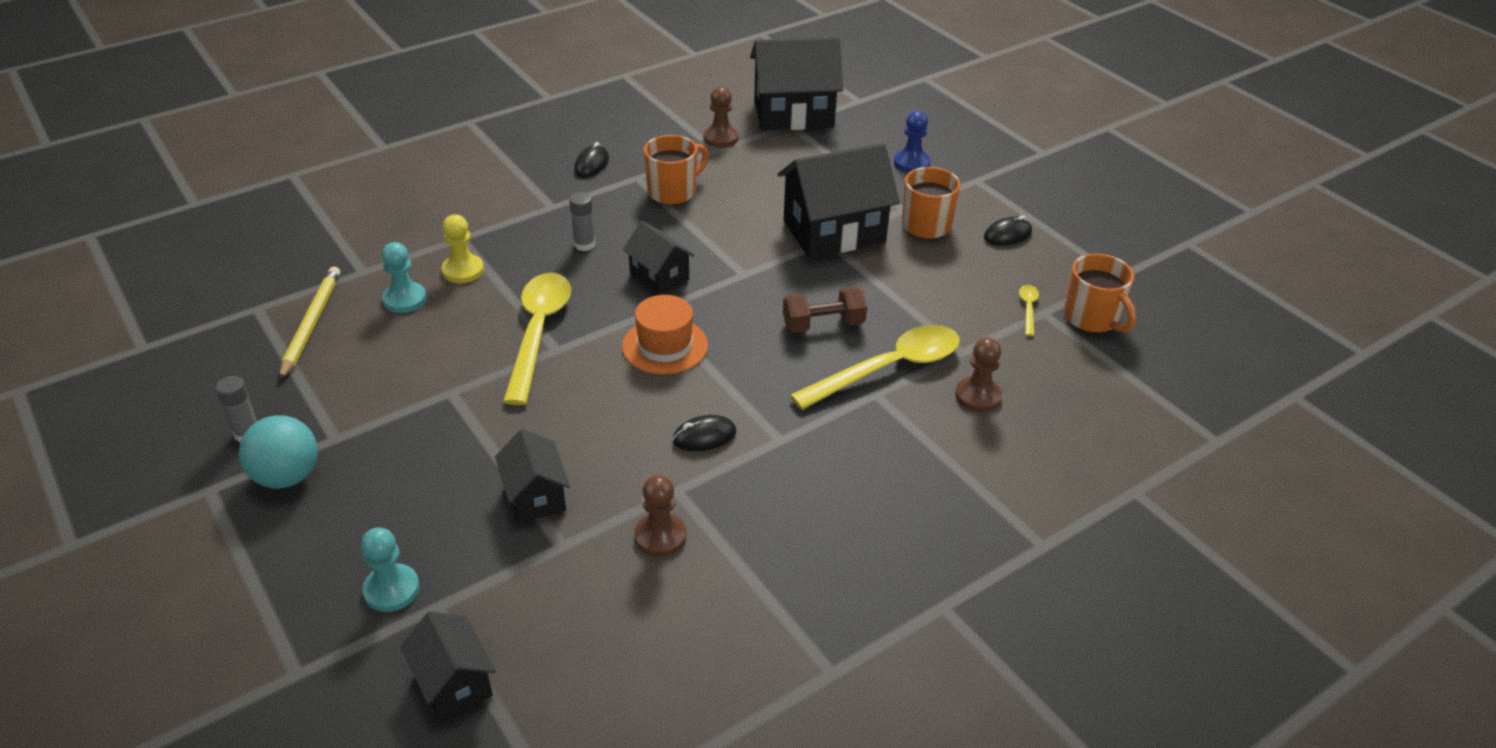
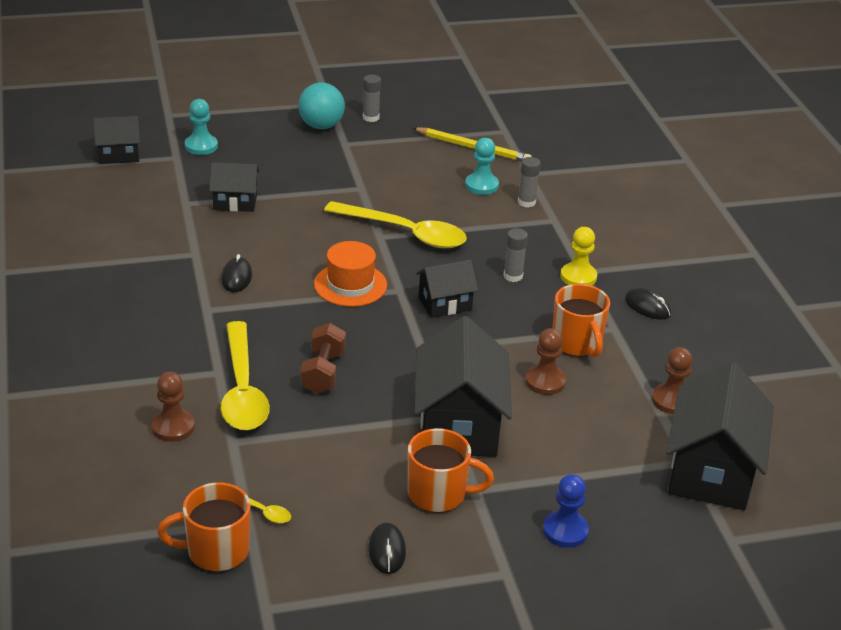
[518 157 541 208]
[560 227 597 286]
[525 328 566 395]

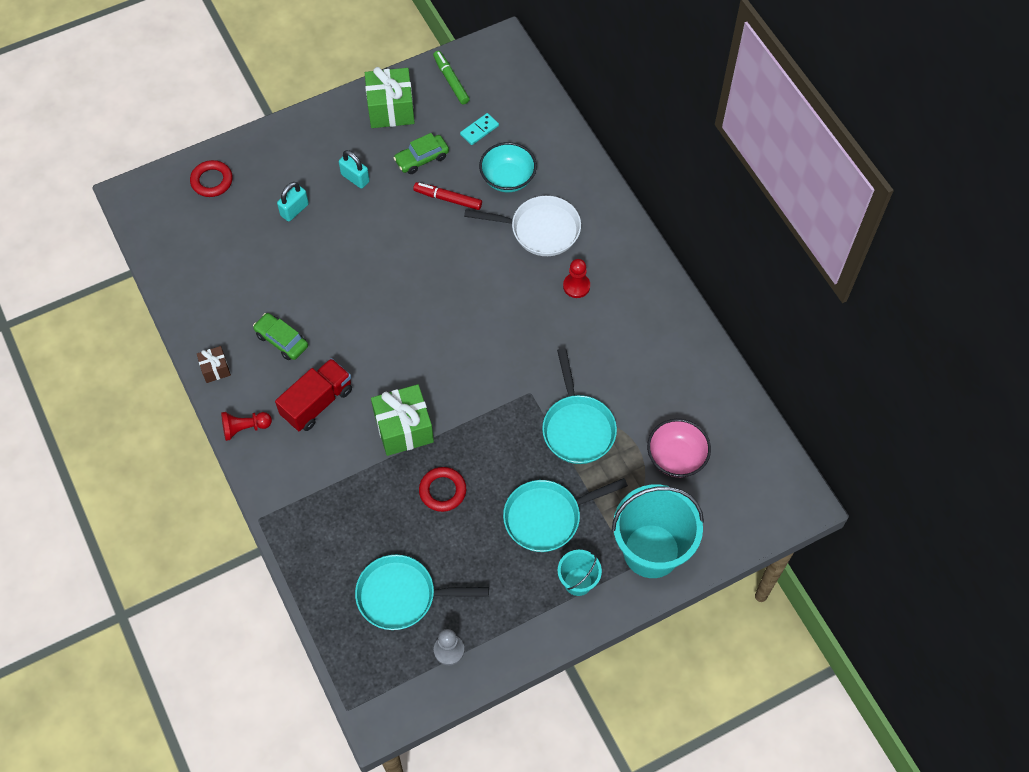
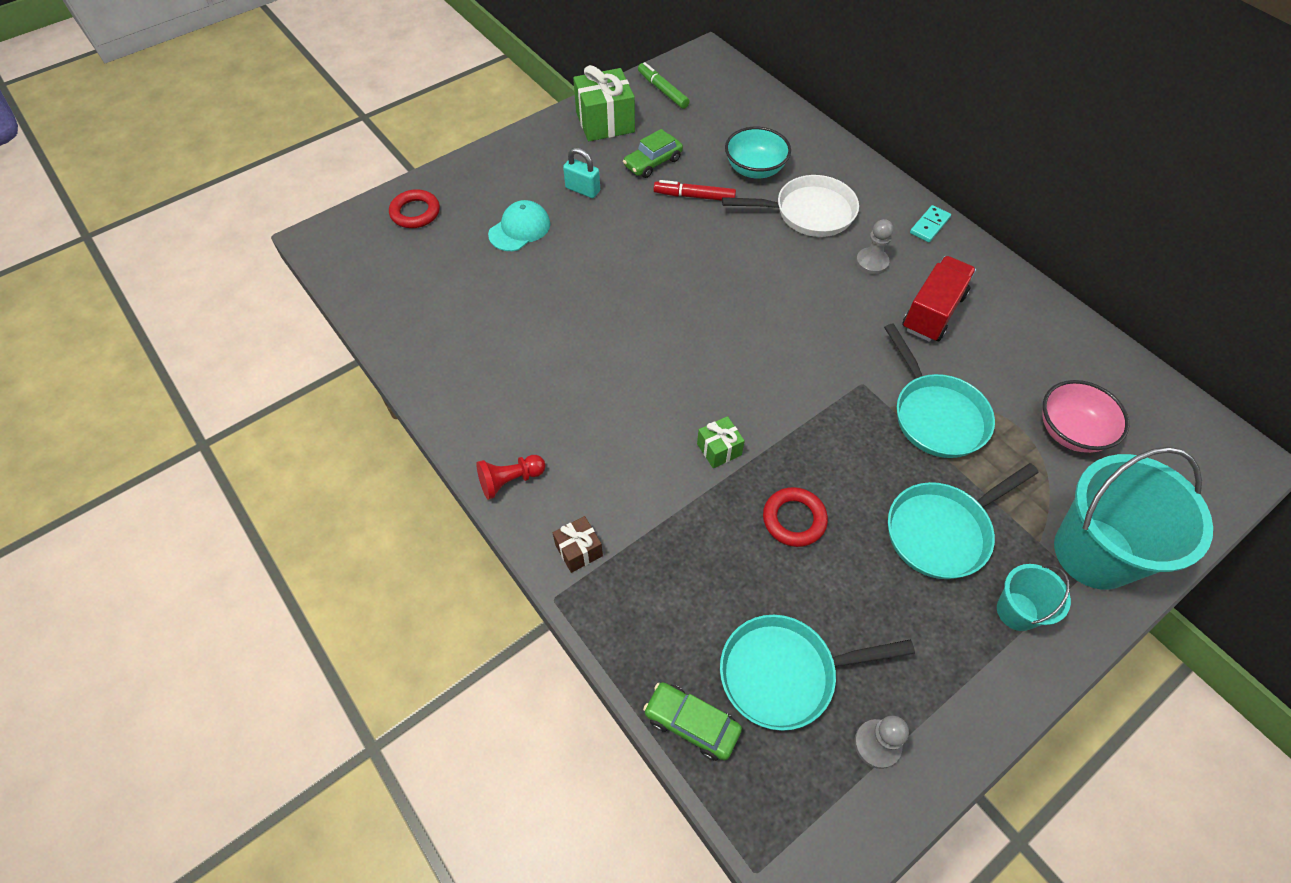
[553 516 603 573]
[643 682 742 761]
[902 256 976 342]
[910 205 951 242]
[488 200 550 251]
[856 219 893 275]
[697 416 745 468]

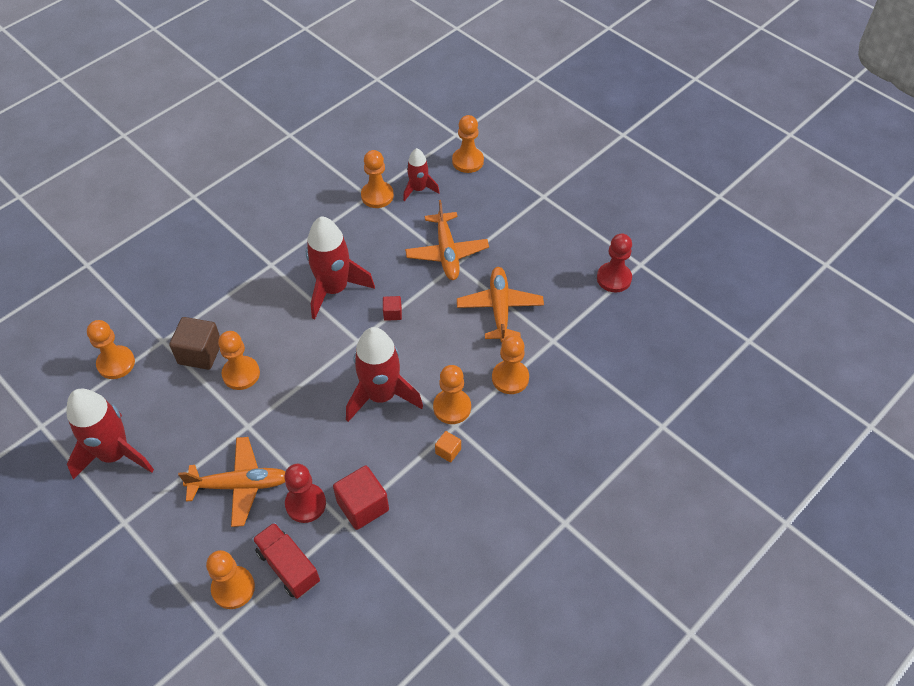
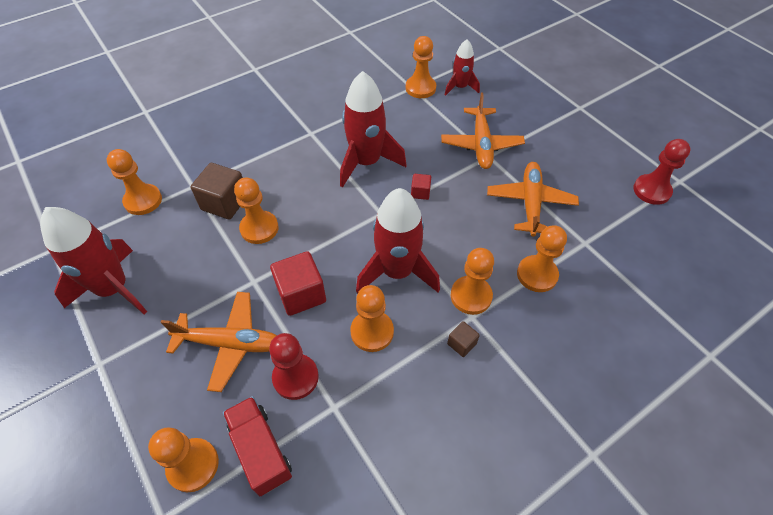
[270 251 326 316]
[350 285 394 352]
[447 321 480 357]

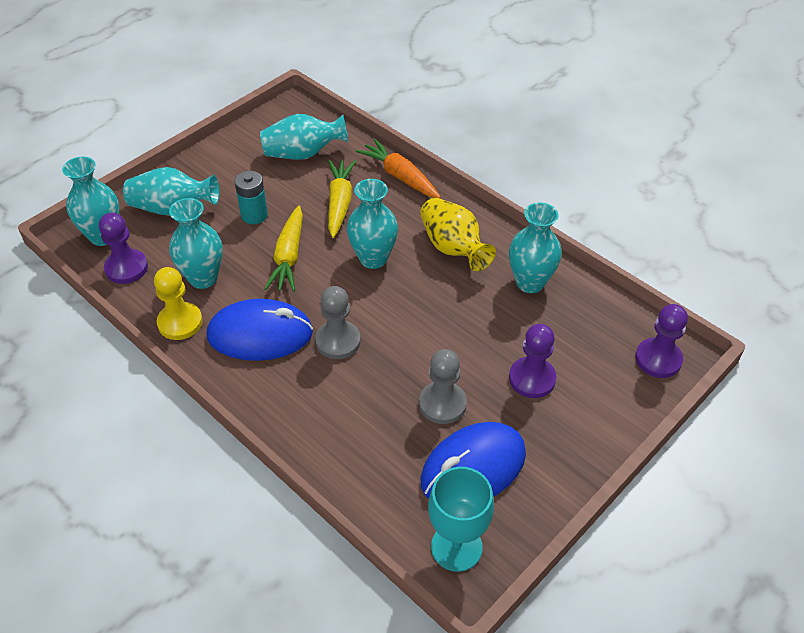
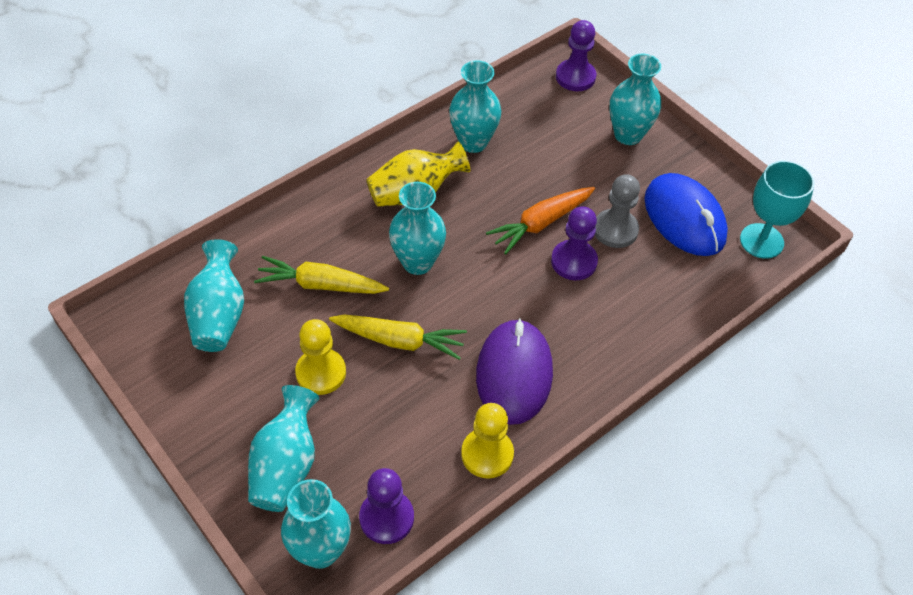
[315 286 361 359] (first image)
[610 54 661 145]
[486 187 595 254]
[551 206 598 280]
[295 319 346 395]
[476 318 553 425]

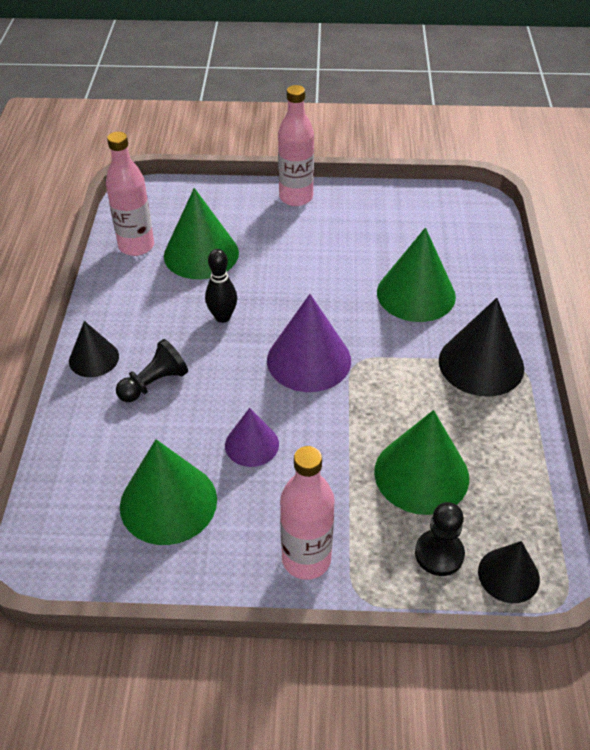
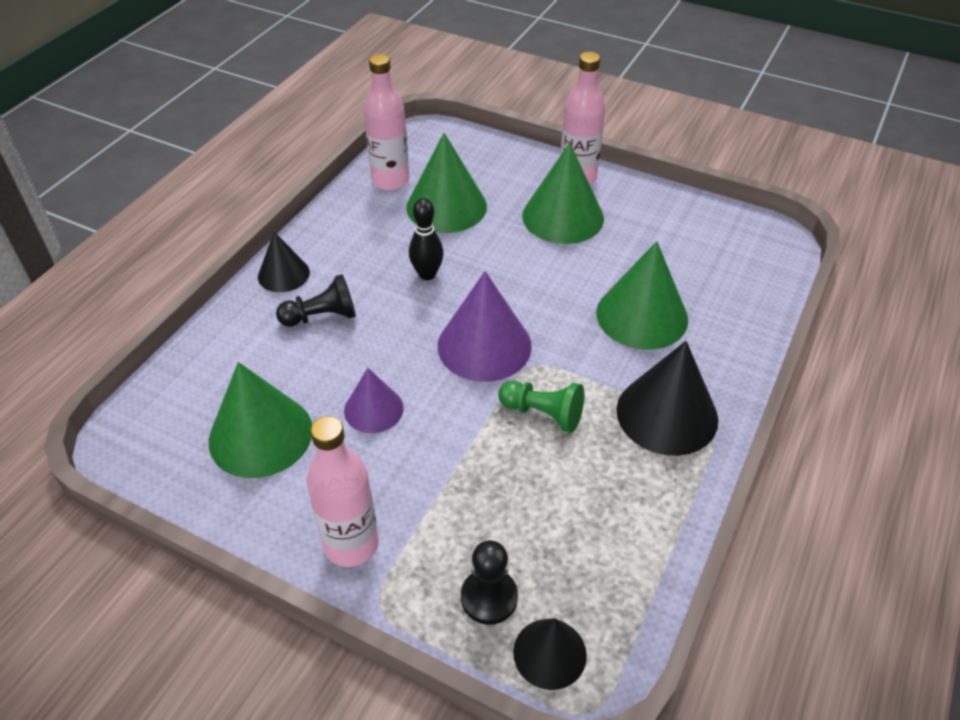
[498 380 584 433]
[522 143 604 244]

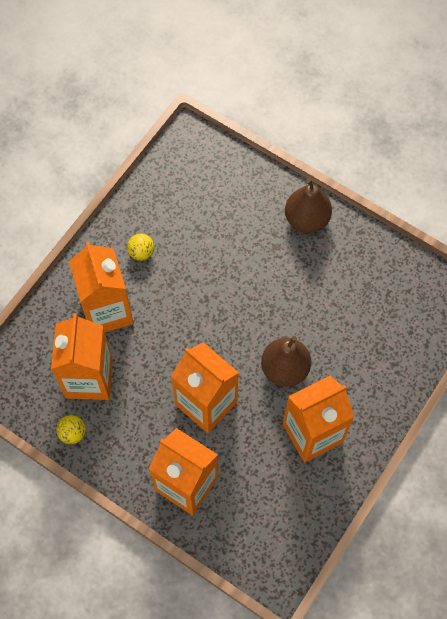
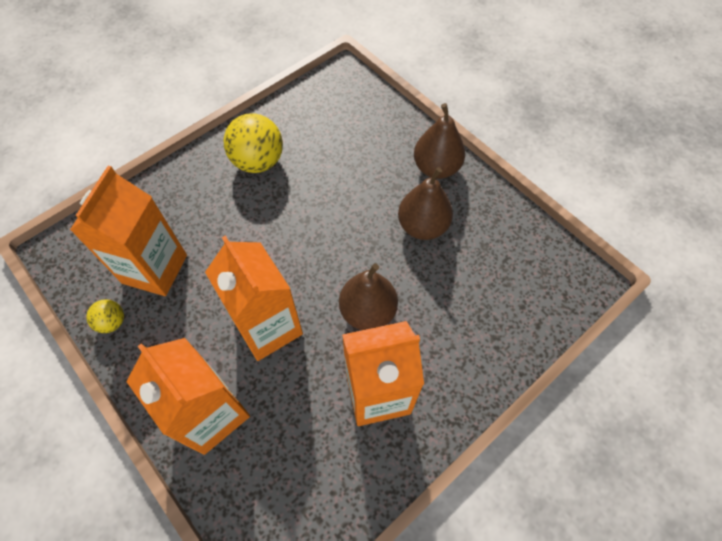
[69 241 133 332] (first image)
[398 167 453 240]
[224 113 283 173]

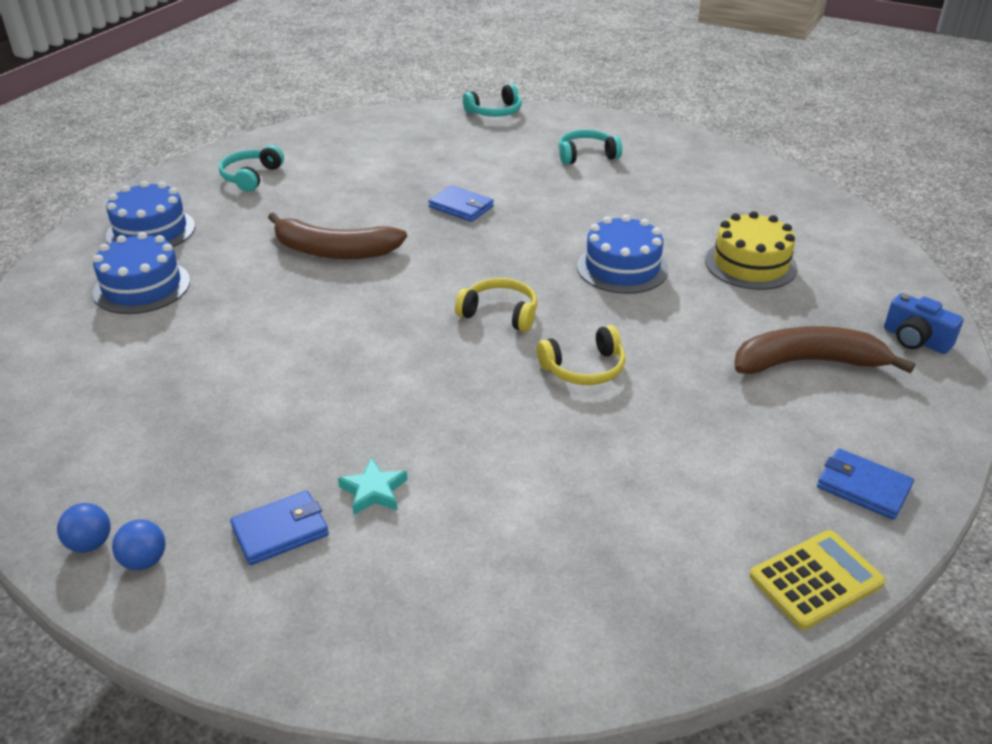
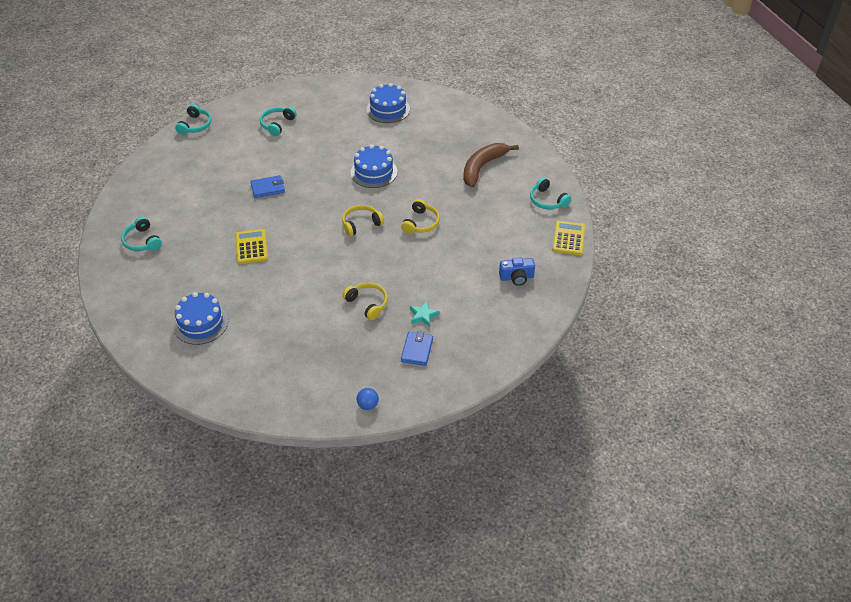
[112 520 165 570] (first image)
[705 211 798 290] (first image)
[342 282 388 320]
[366 83 410 123]
[499 257 535 286]
[236 229 268 264]
[530 177 571 209]

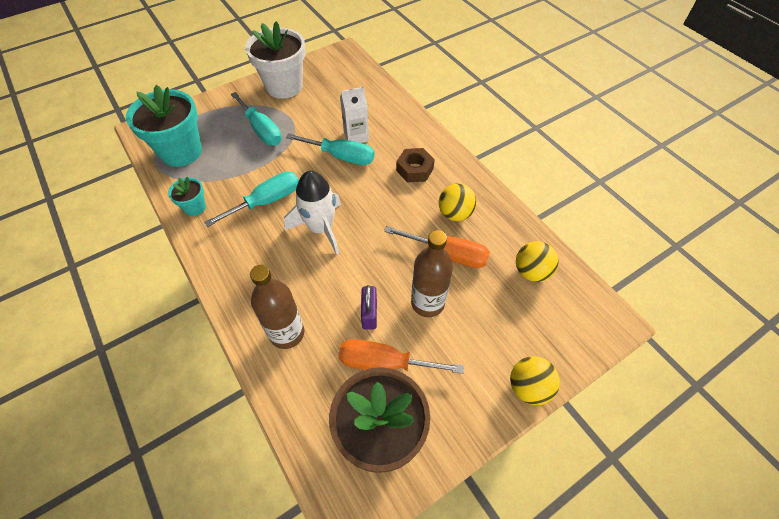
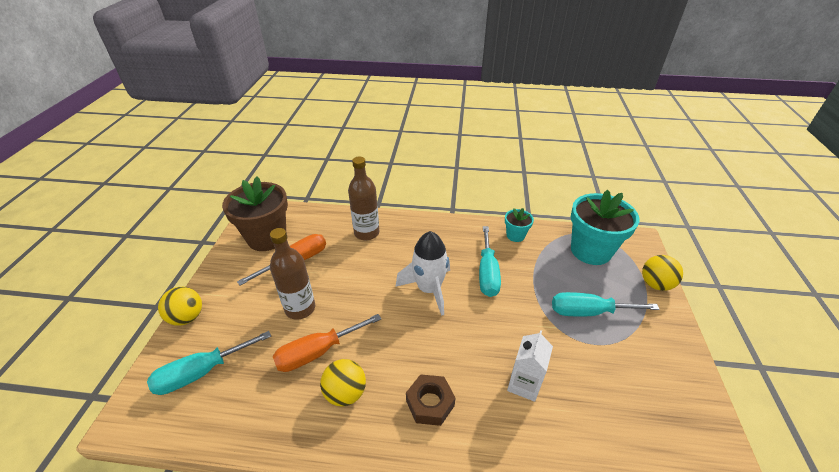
[245 21 305 99] (first image)
[361 285 377 330] (first image)
[147 331 271 395]
[642 255 683 291]

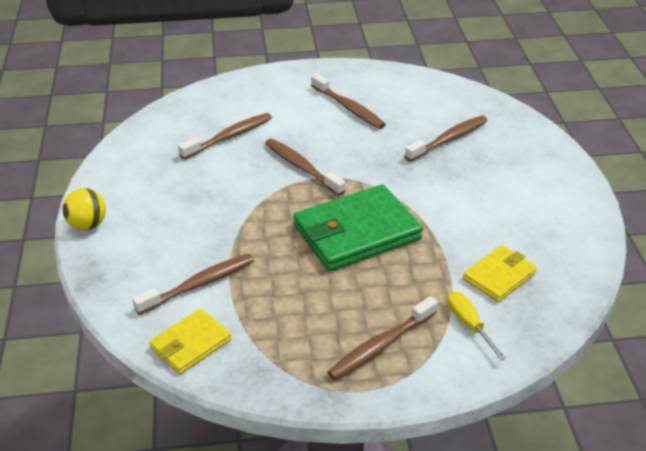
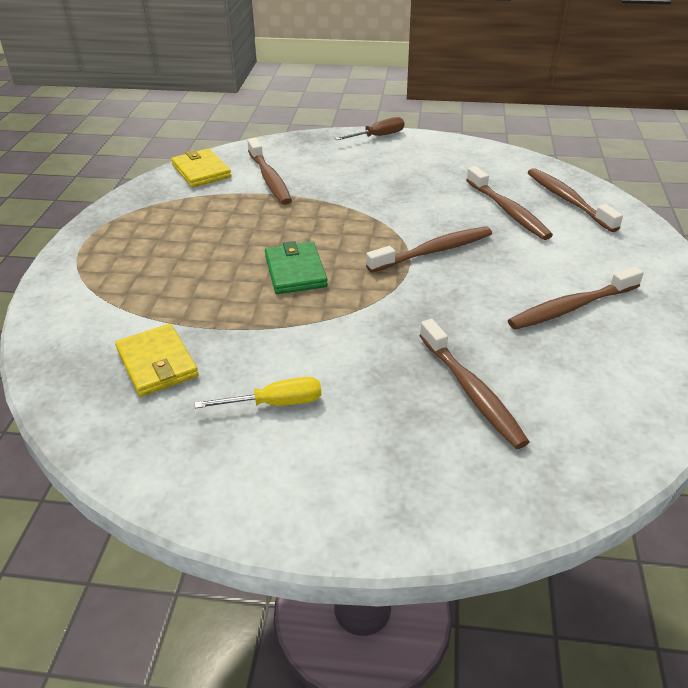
[528 168 623 232]
[195 377 321 408]
[335 117 404 140]
[265 241 328 294]

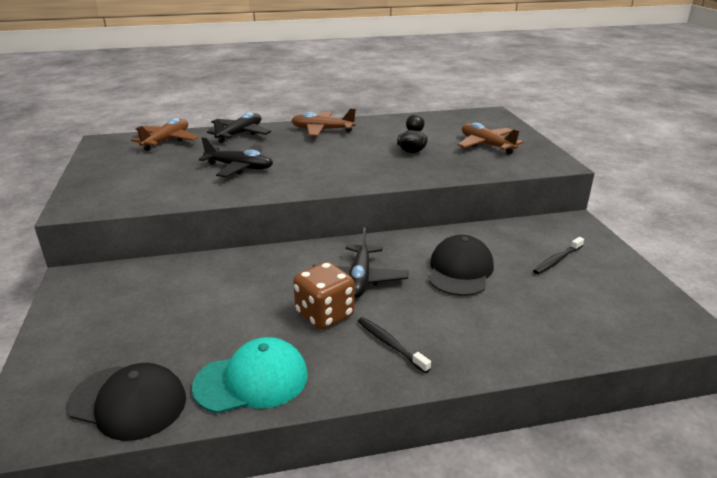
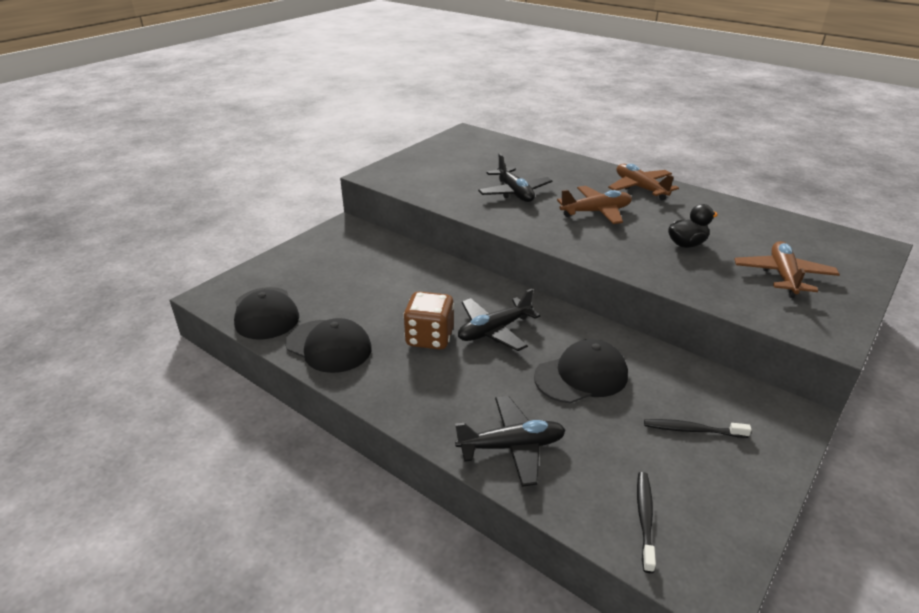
[557 186 632 224]
[455 396 566 487]
[637 472 656 573]
[285 318 372 373]

